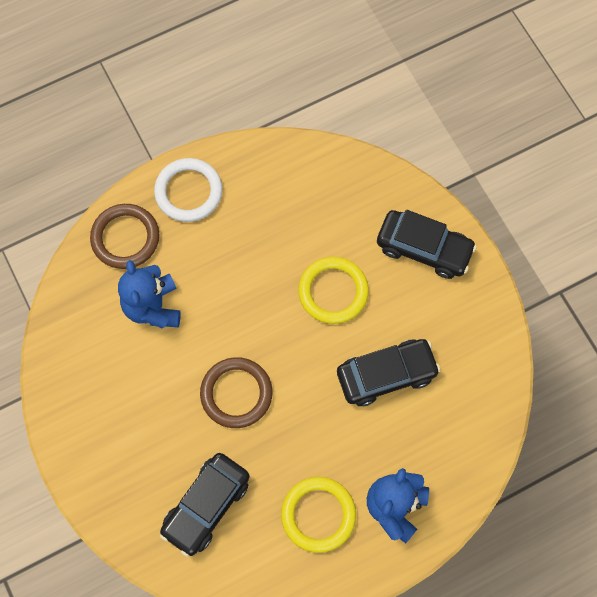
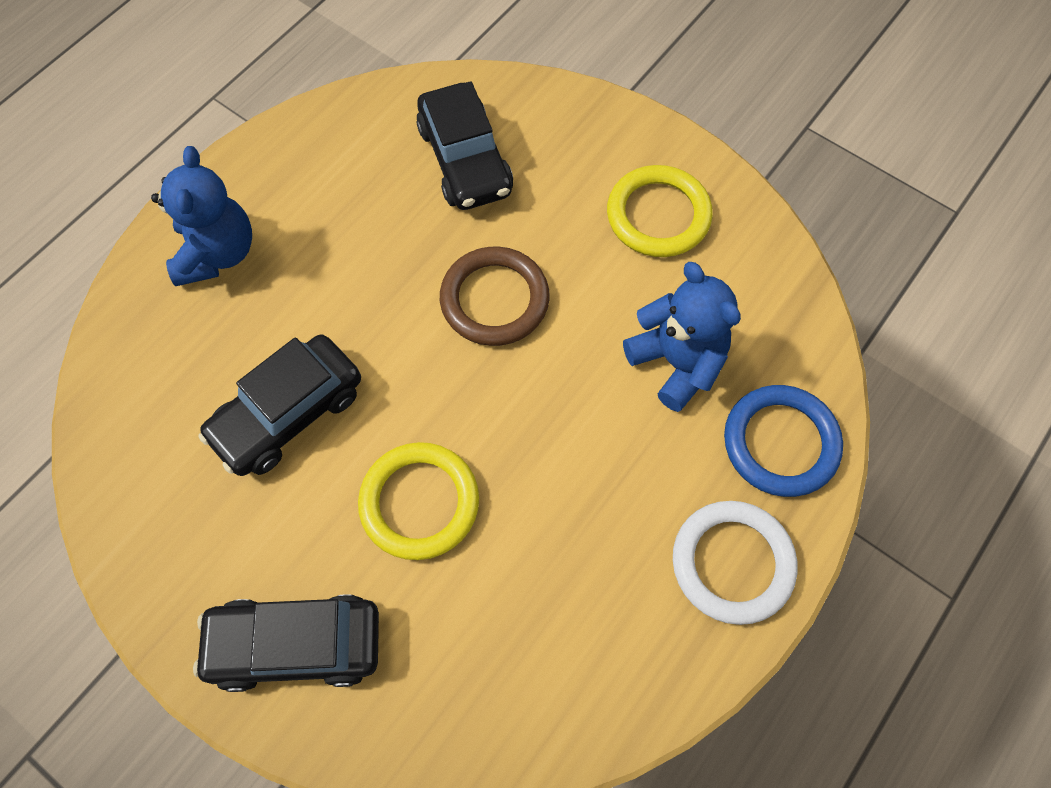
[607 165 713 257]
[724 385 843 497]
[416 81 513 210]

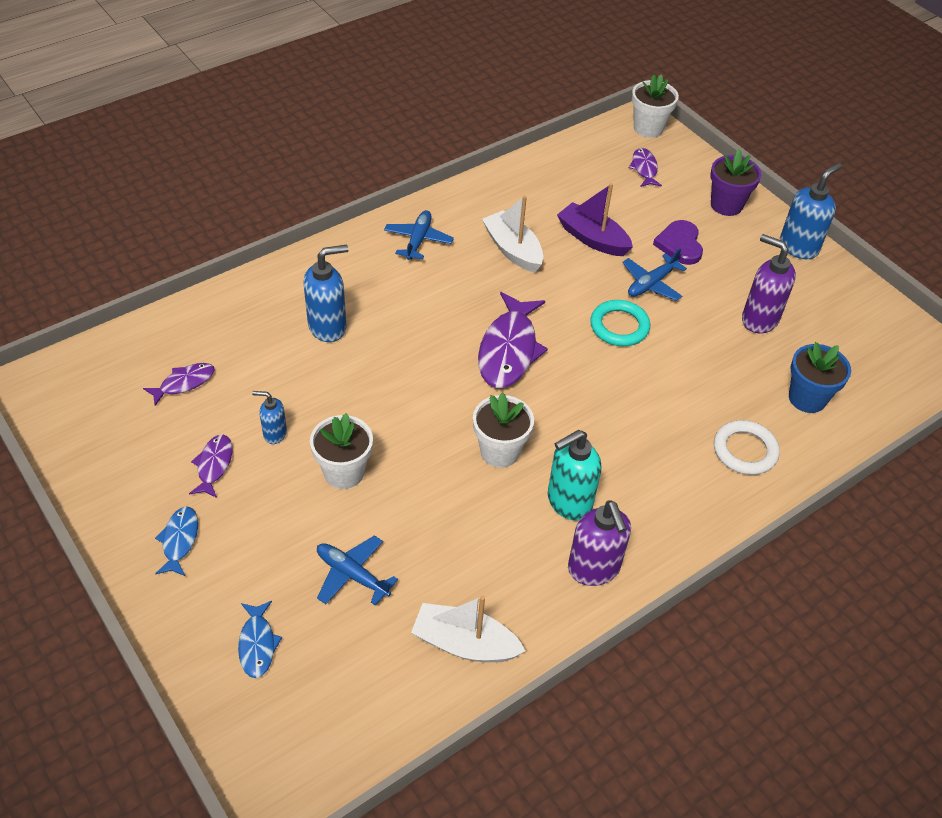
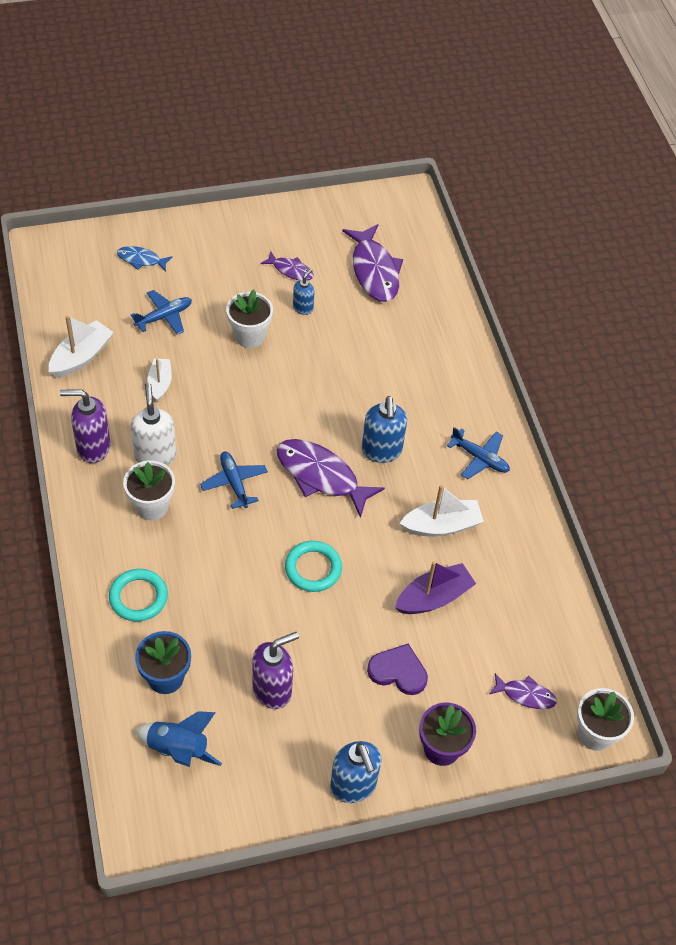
[155 506 198 576] (first image)
[134 711 222 767]
[147 358 172 401]
[362 396 407 463]
[123 460 175 520]
[200 451 268 509]
[131 383 176 466]
[109 569 168 622]
[342 224 403 302]

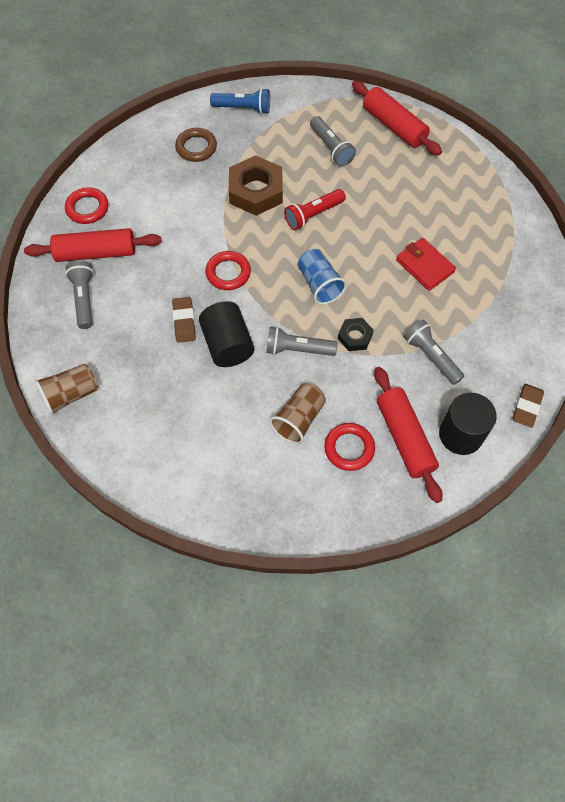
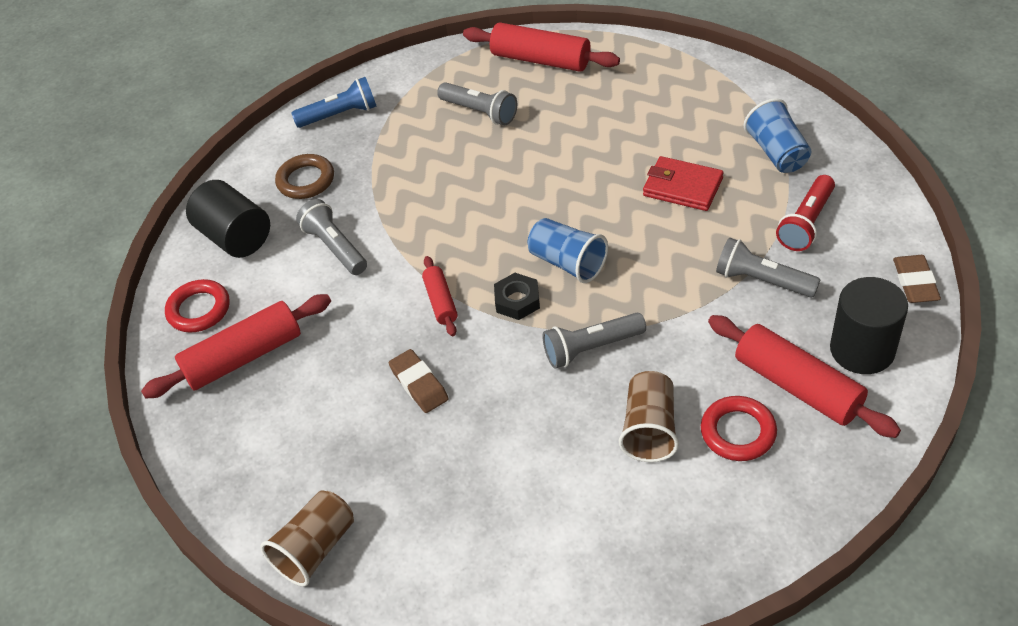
[229 155 283 216] (first image)
[743 98 811 173]
[296 199 367 275]
[186 180 270 258]
[776 175 835 251]
[494 273 540 320]
[422 256 458 336]

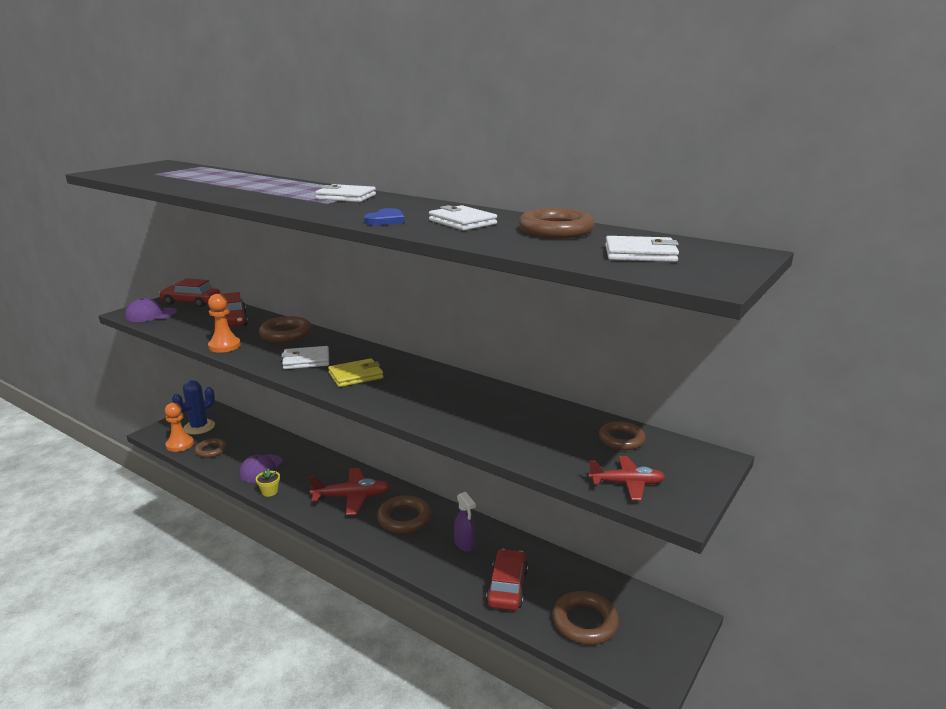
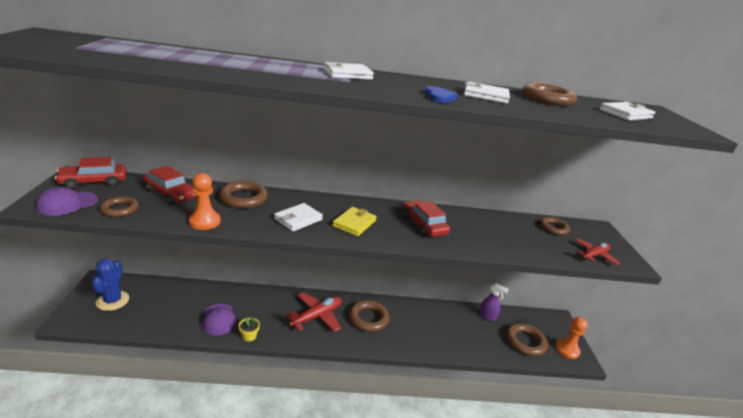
[555 317 588 359]
[100 196 139 217]
[479 283 509 321]
[403 200 450 237]

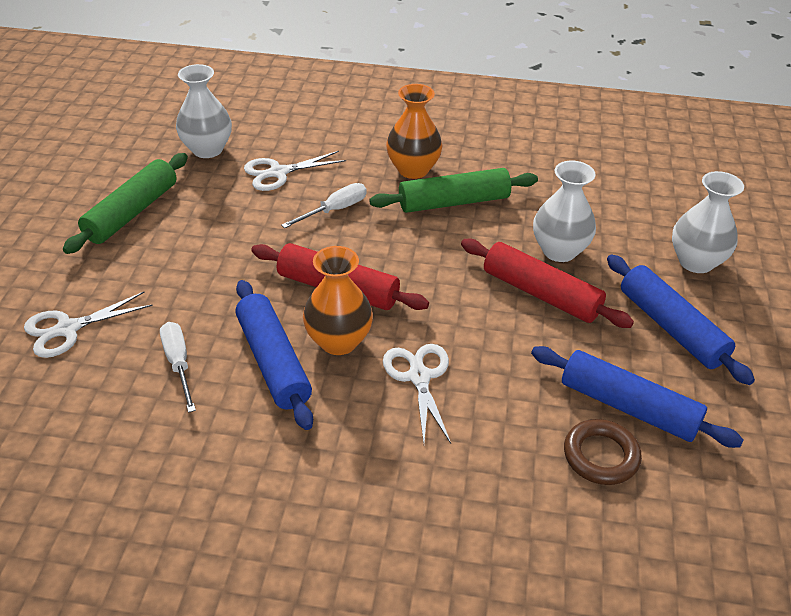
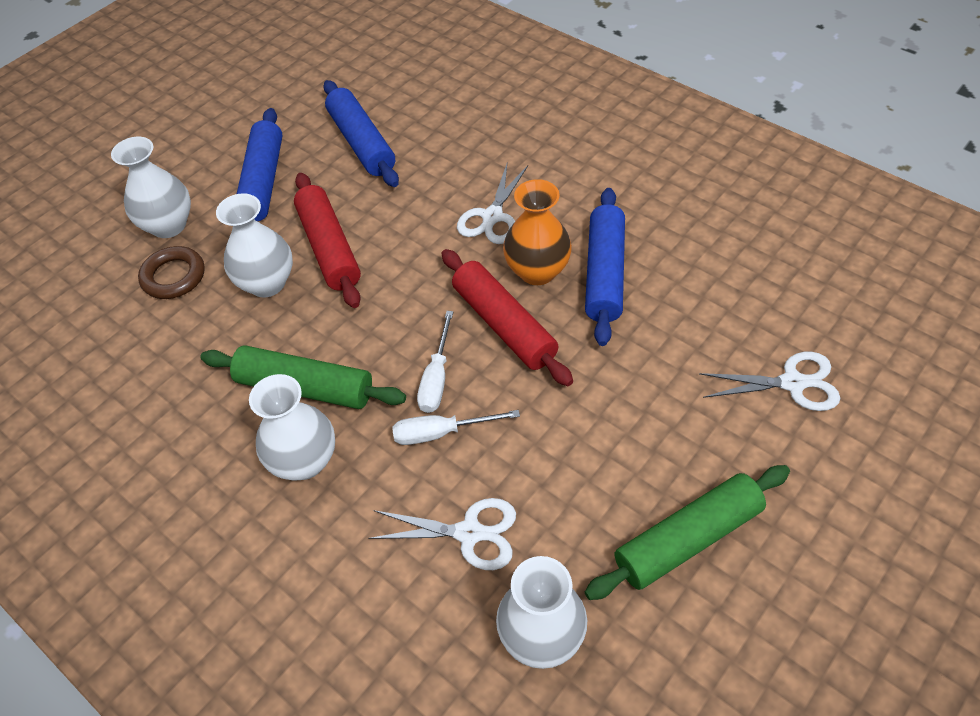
[417 311 453 413]
[138 246 205 299]
[249 374 335 481]

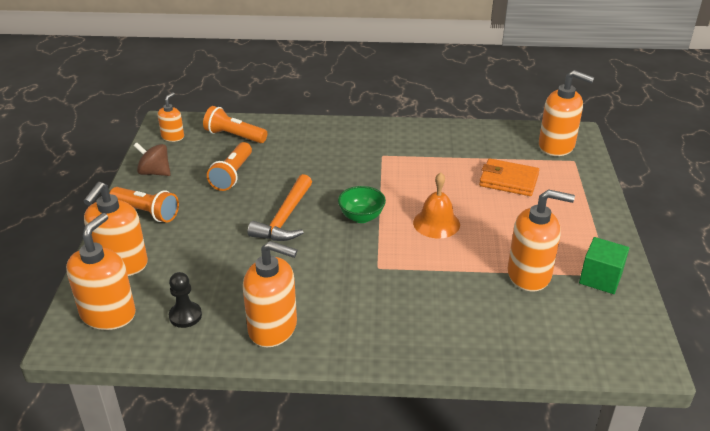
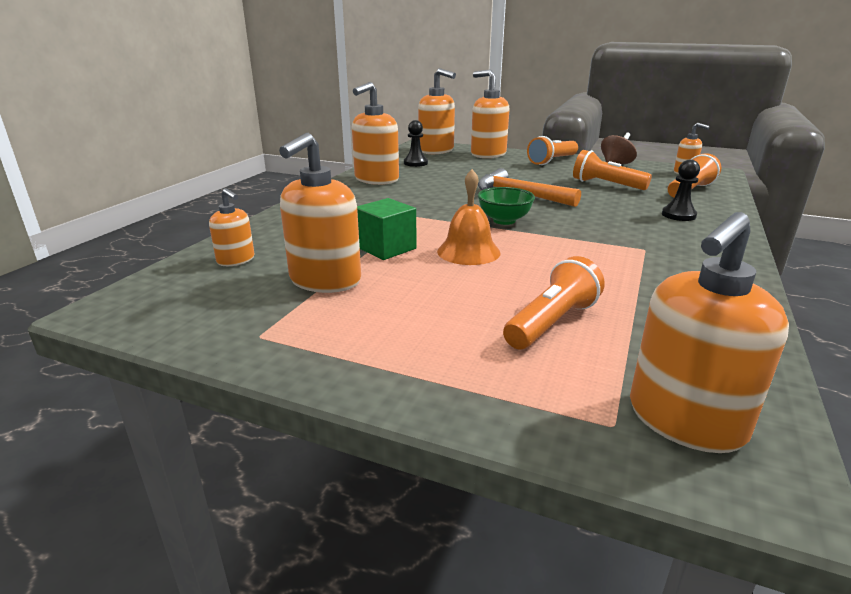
[209 188 255 266]
[662 160 700 221]
[357 198 417 260]
[503 256 605 349]

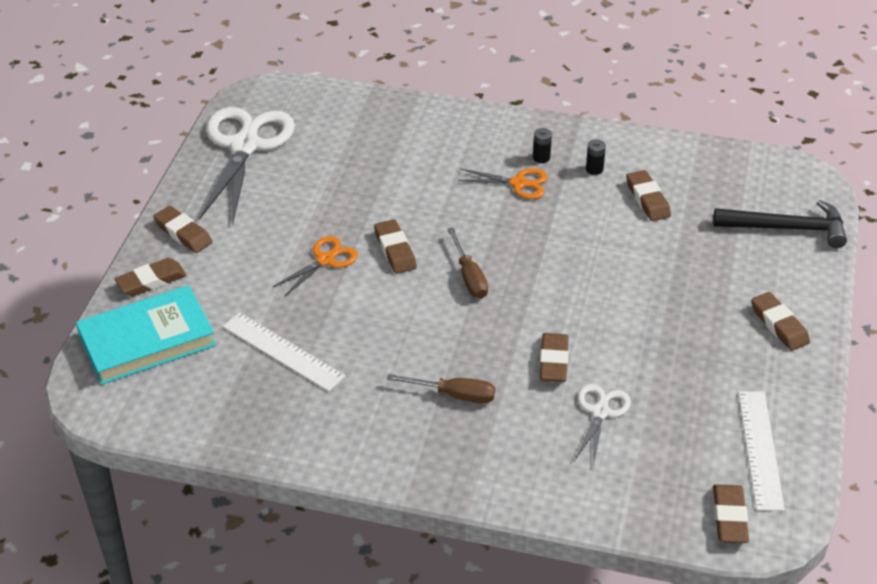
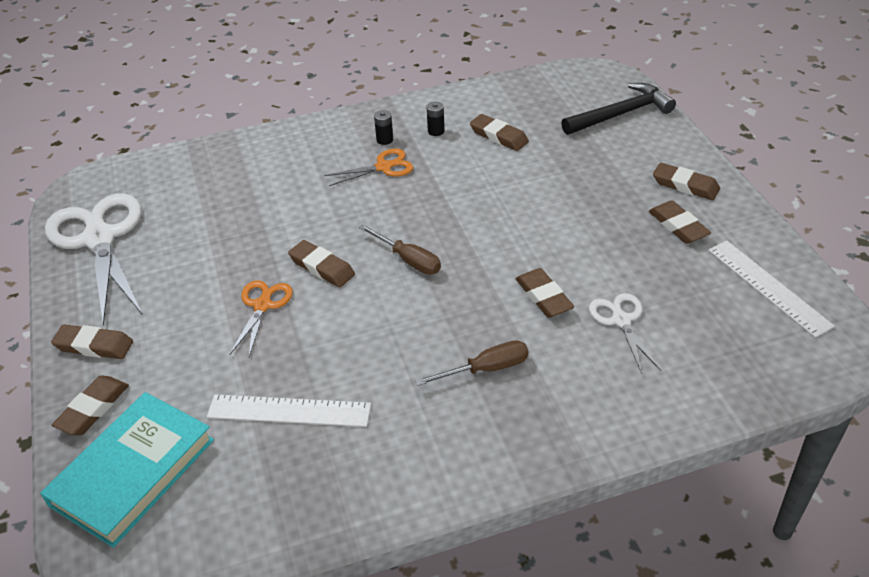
[649 200 711 244]

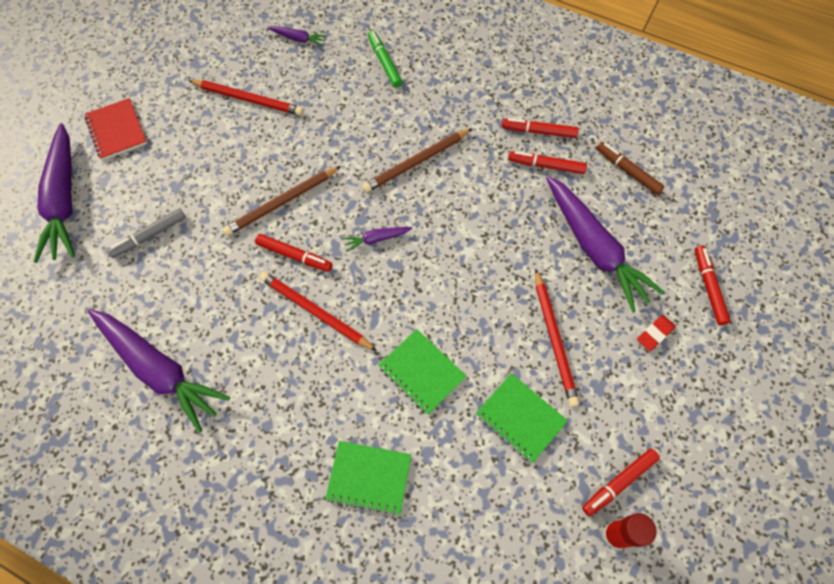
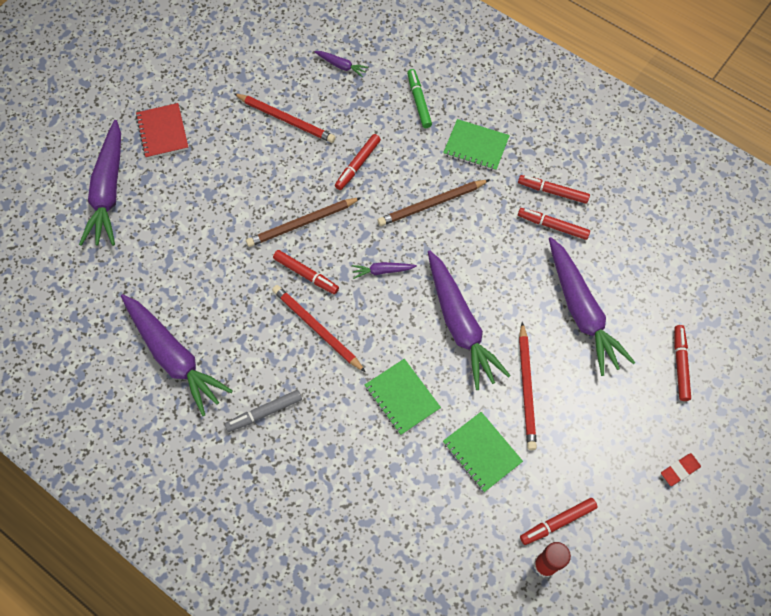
[596 142 665 195] (first image)
[335 134 381 190]
[428 250 511 390]
[225 390 302 432]
[443 119 510 171]
[661 453 701 486]

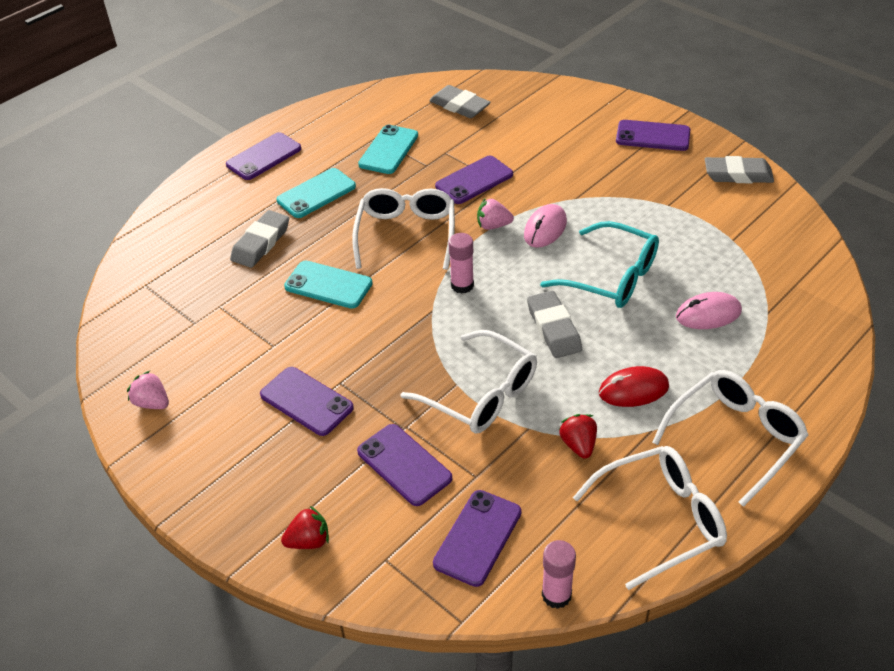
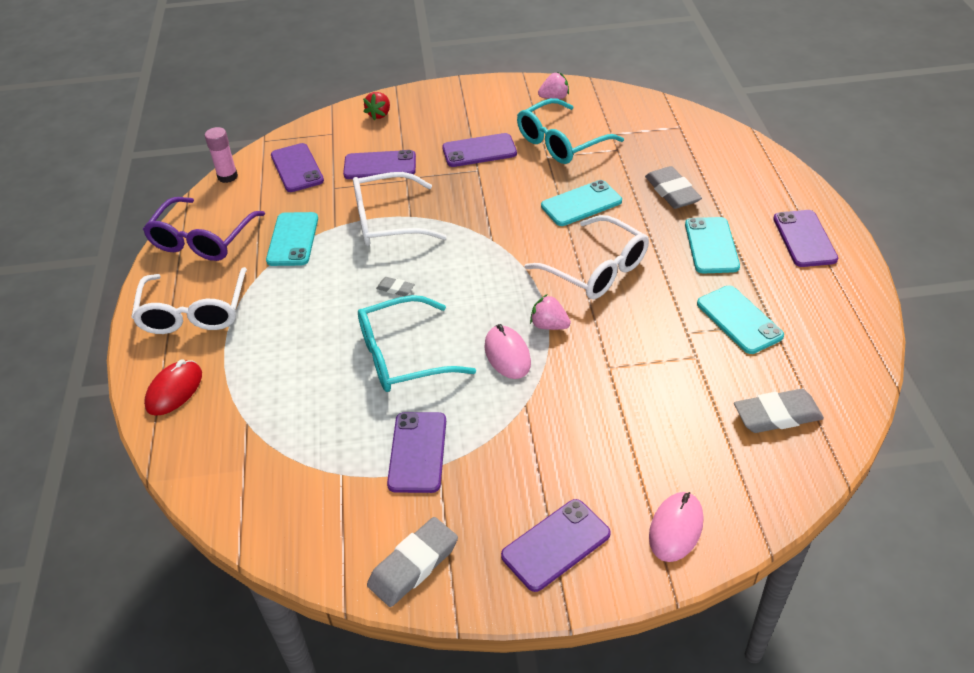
[448 233 474 294] (first image)
[517 98 624 164]
[387 412 446 493]
[144 360 202 416]
[649 492 703 562]
[266 212 318 266]
[143 197 265 261]
[530 294 571 330]
[376 277 415 296]

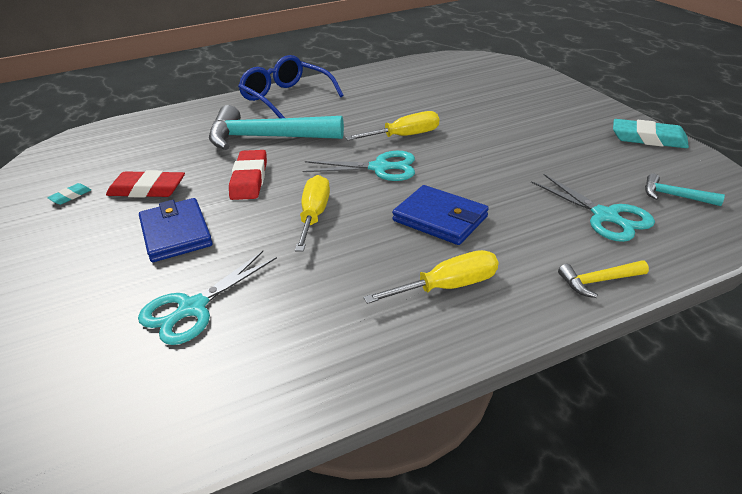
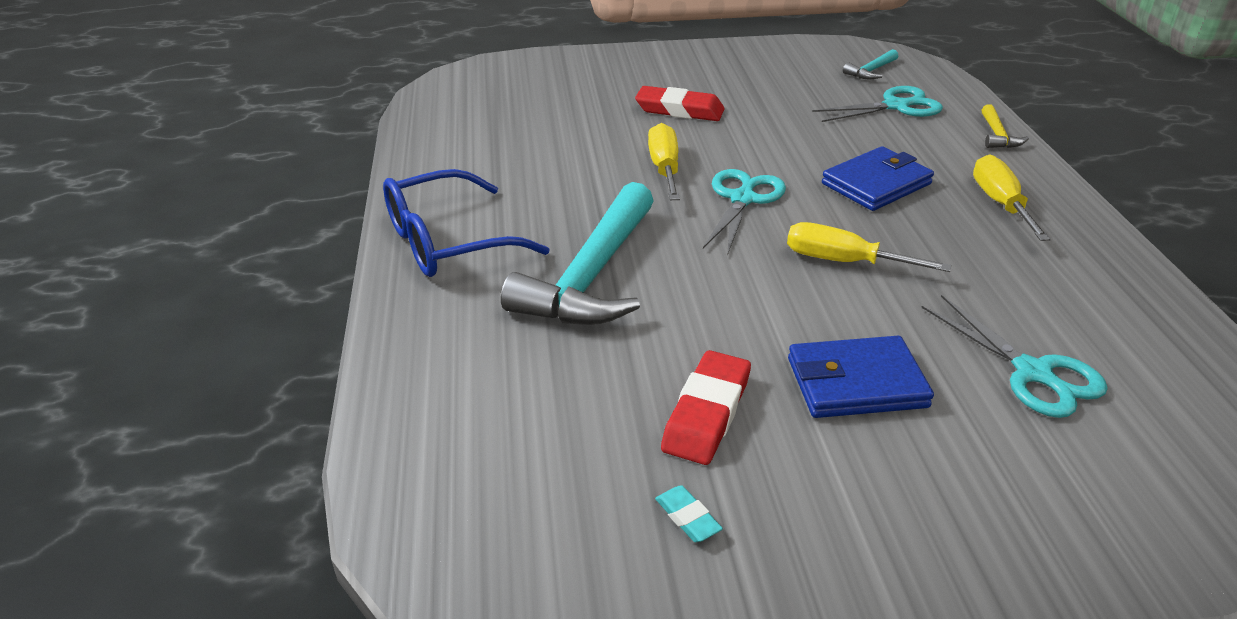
[613 119 689 148] (first image)
[635 86 725 121]

